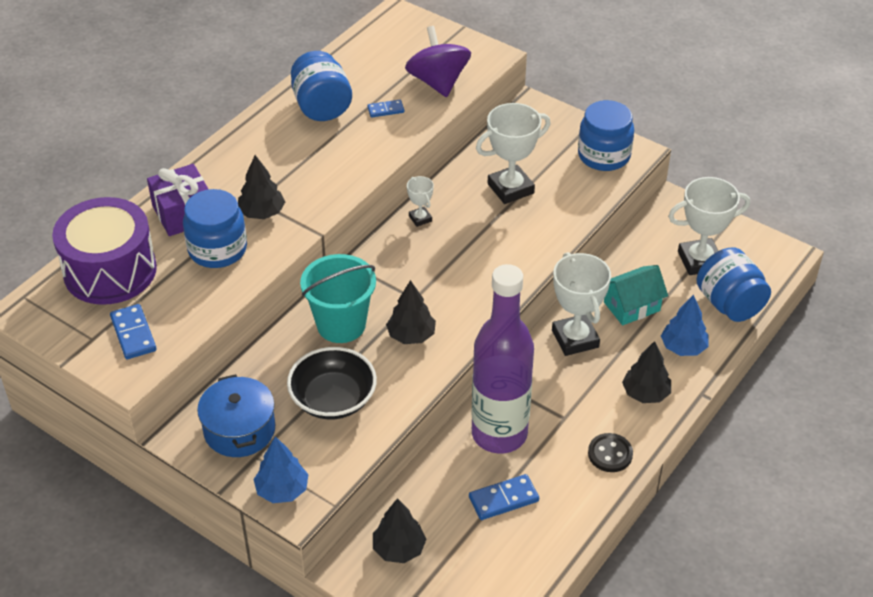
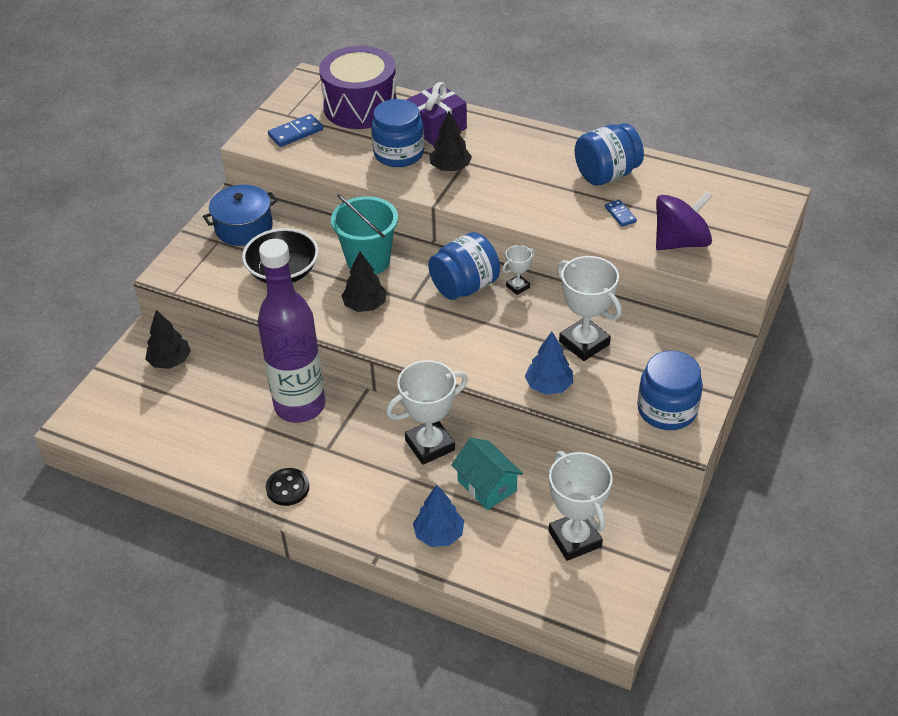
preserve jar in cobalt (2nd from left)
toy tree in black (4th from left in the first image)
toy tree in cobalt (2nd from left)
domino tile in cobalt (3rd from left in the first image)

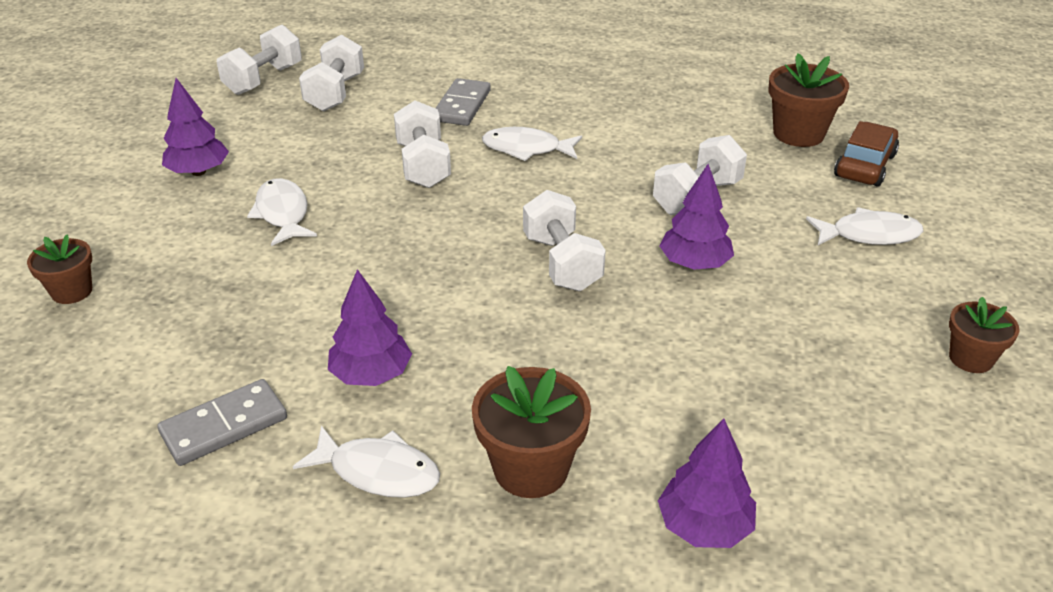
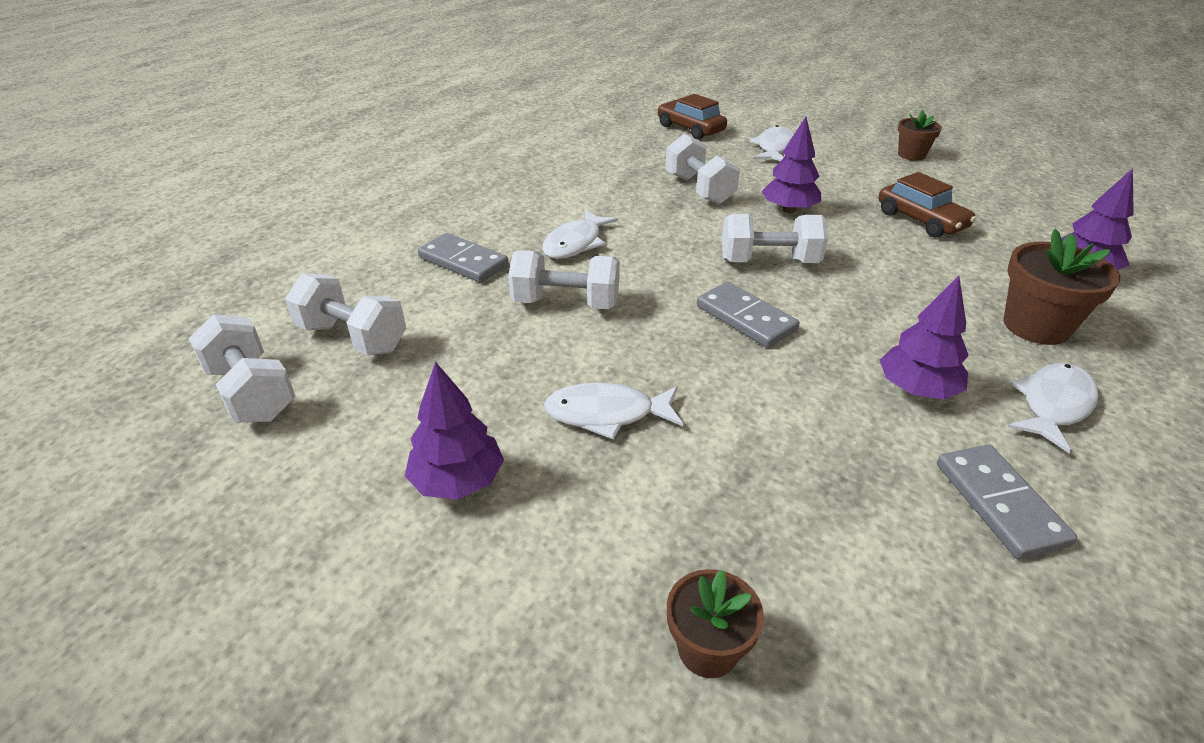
plant pot in brown (3rd from left in the first image)
toy car in brown (2nd from left)
domino tile in ash-grey (2nd from left)

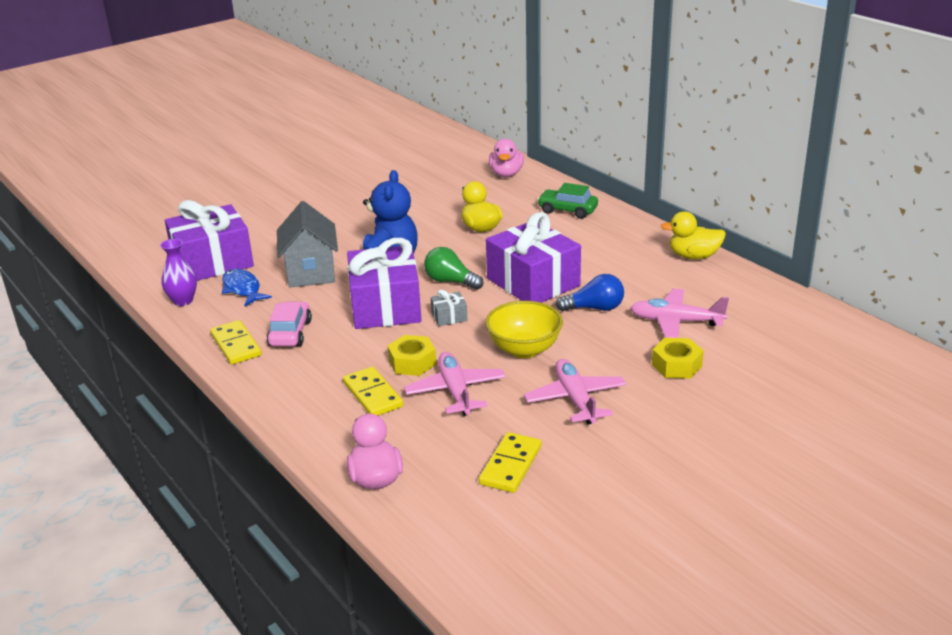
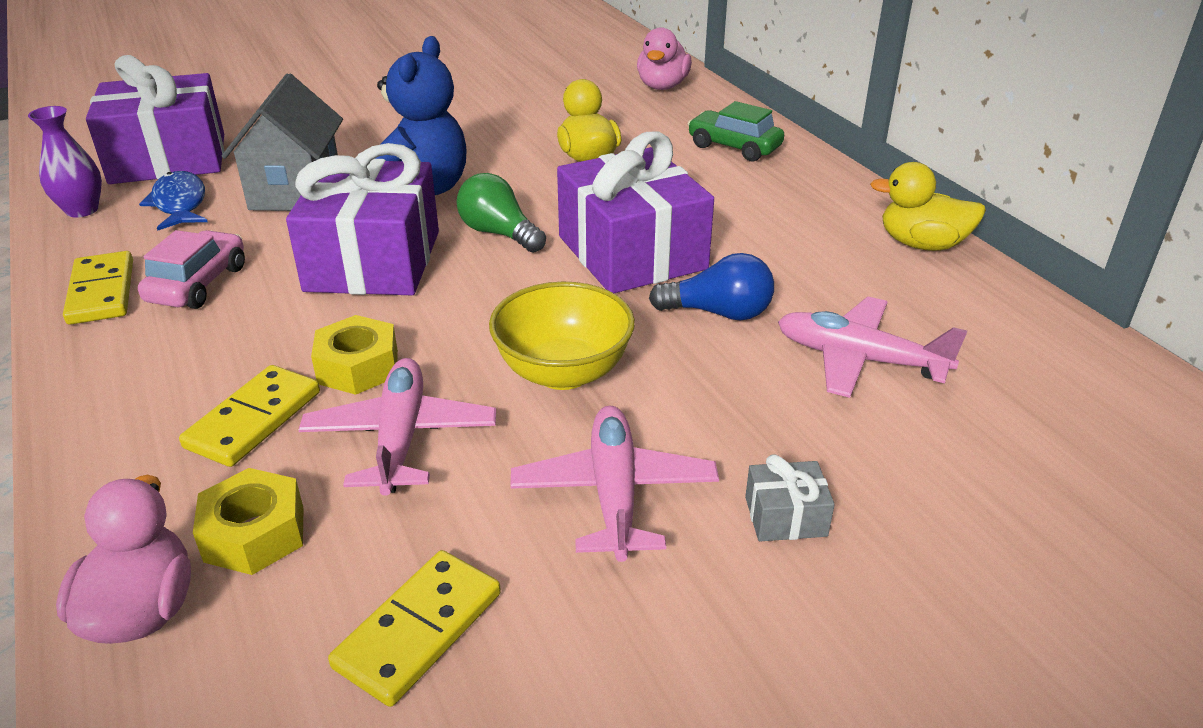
gift in ash-grey
nut in golden (1st from left)
domino tile in golden (2nd from left)

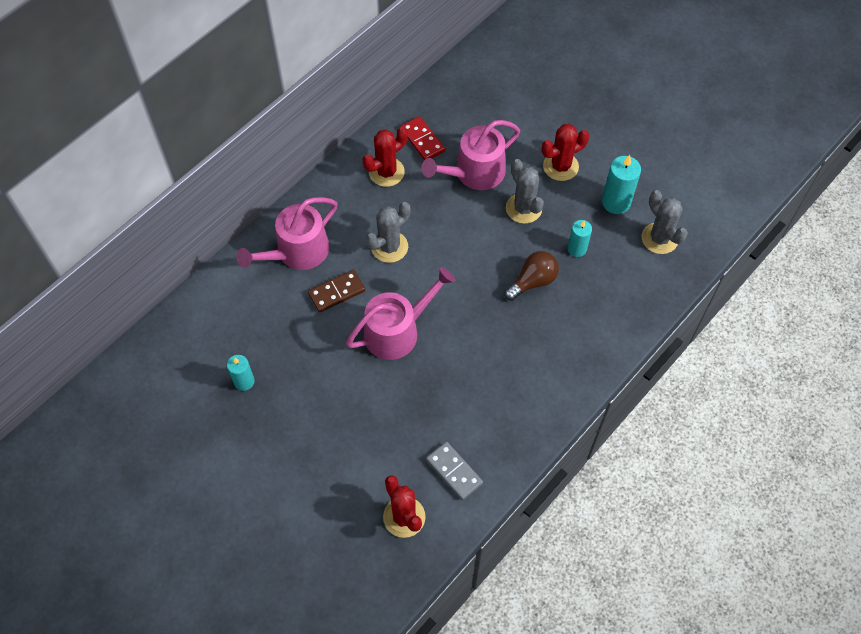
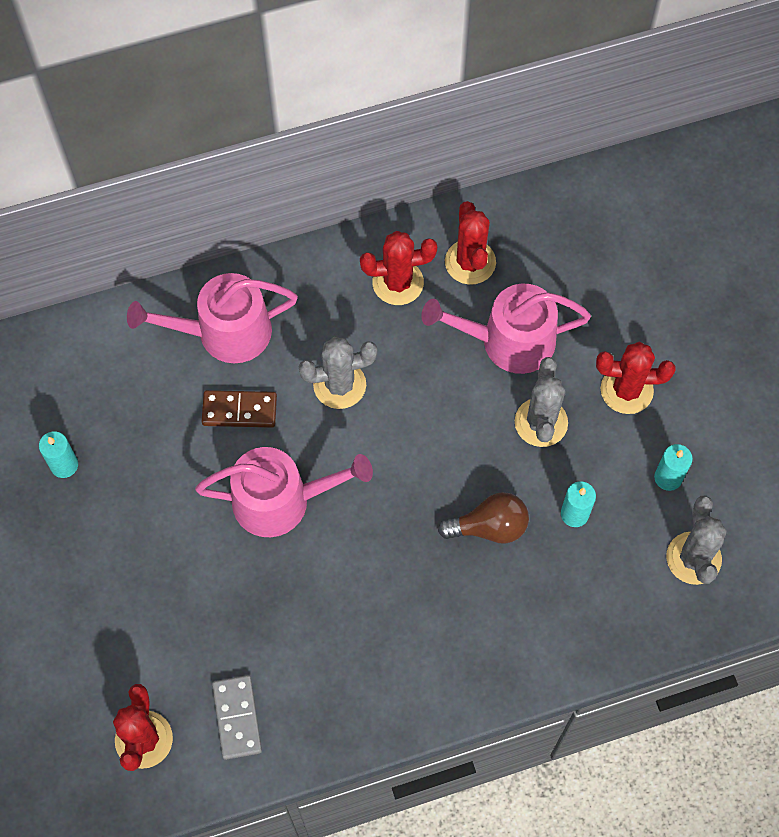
saguaro cactus in red (3rd from left)
wax candle in teal (3rd from left)

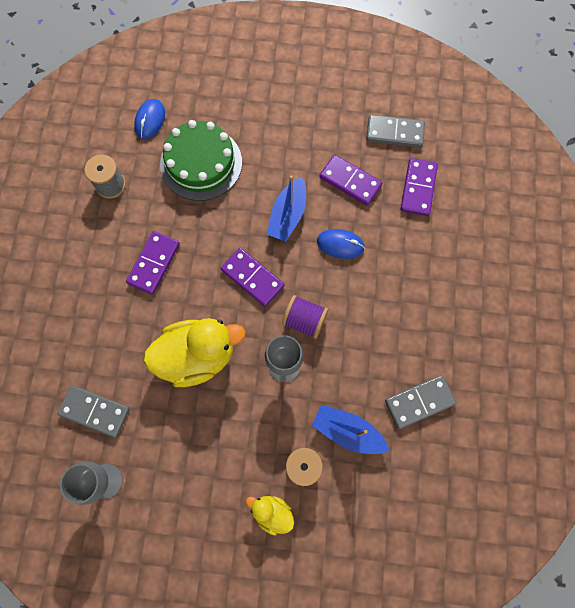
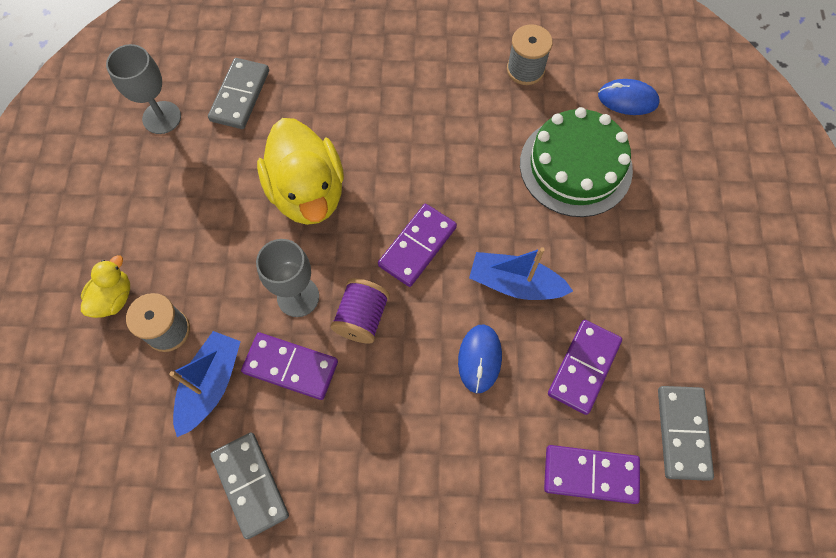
domino tile in violet (1st from left)

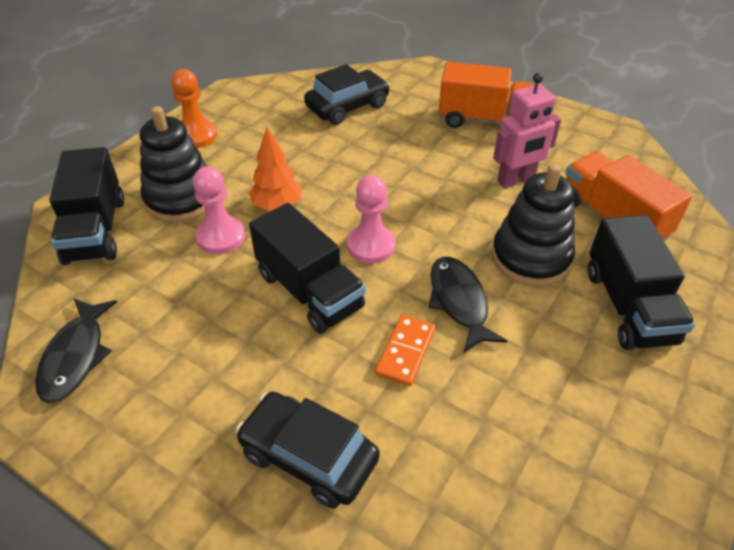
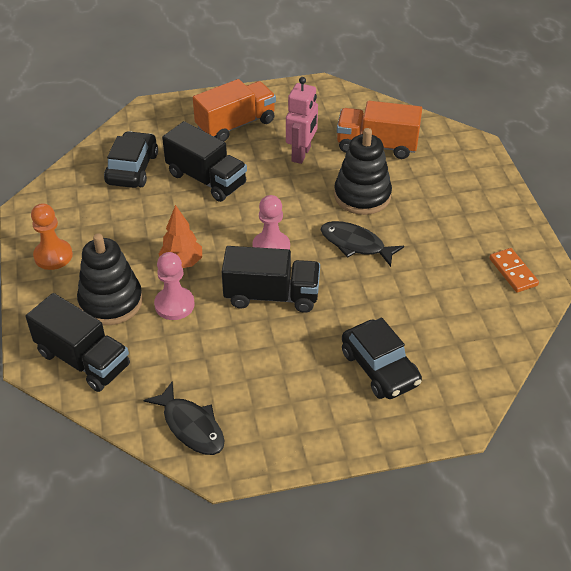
lorry in black (2nd from left)
domino tile in bright orange
toy car in black (2nd from left)

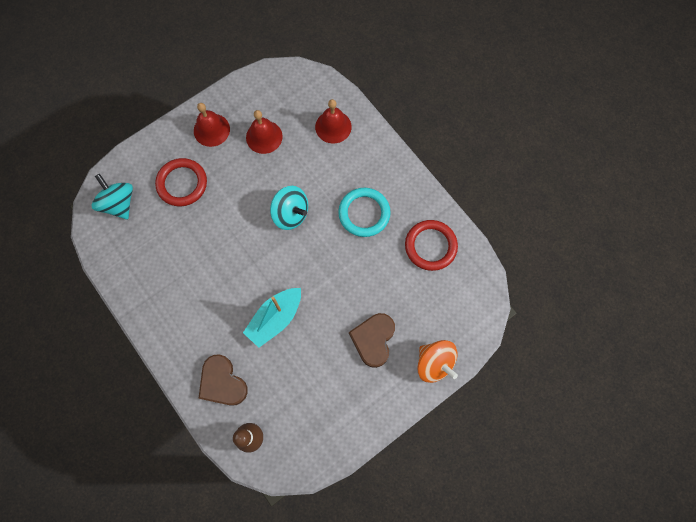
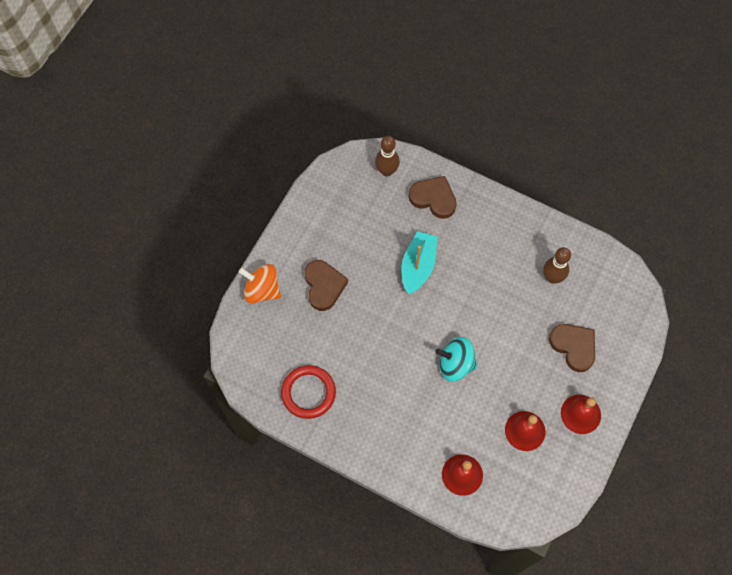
love heart in brown (3rd from left)
toy top in teal (1st from left in the first image)
ring in teal
bowling pin in brown (2nd from left)

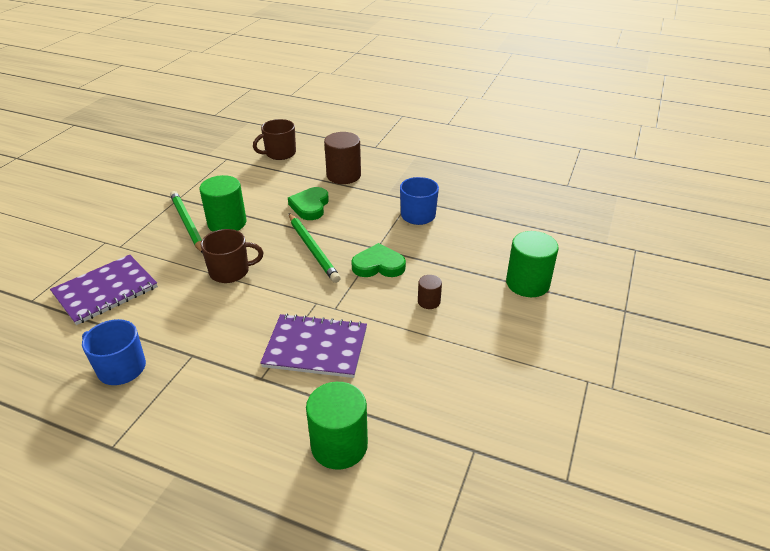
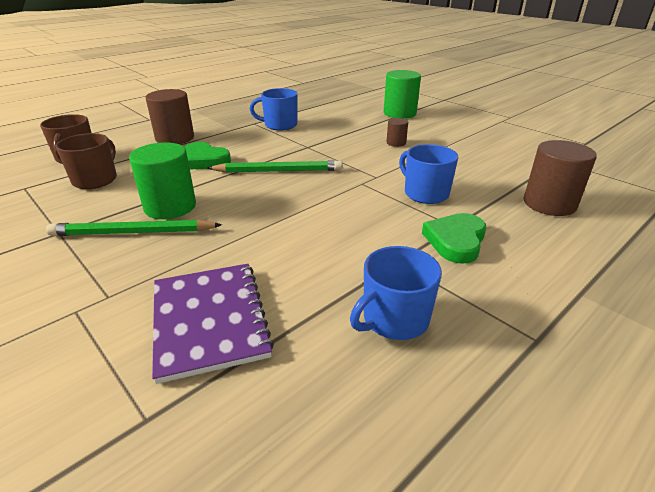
coffee mug in brown (2nd from left)
love heart in emerald (2nd from left)
coffee mug in cobalt (3rd from left)
solid cylinder in brown (3rd from left)

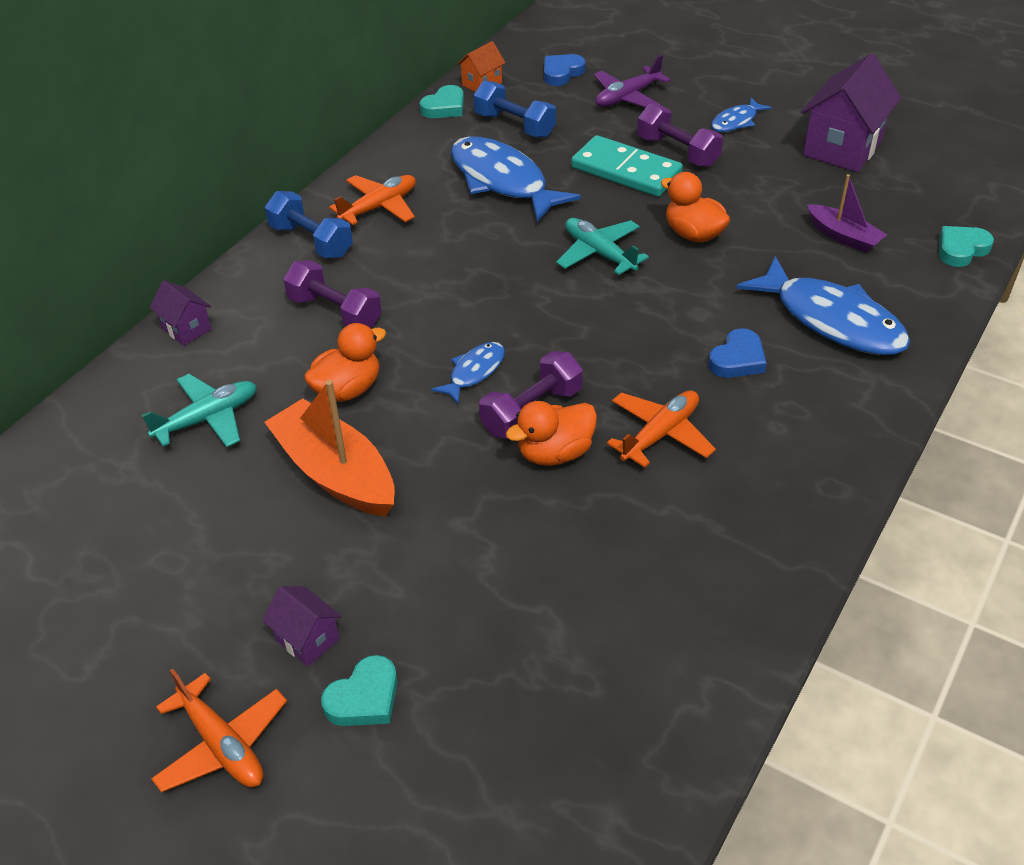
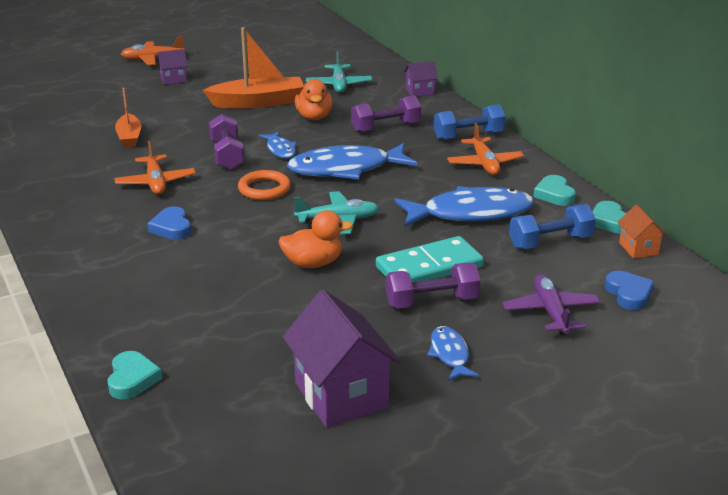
toy boat in violet
fish in cobalt (2nd from left)
toy duck in bright orange (2nd from left in the first image)
love heart in teal (2nd from left)
toy boat in bright orange (1st from left)
ring in bright orange

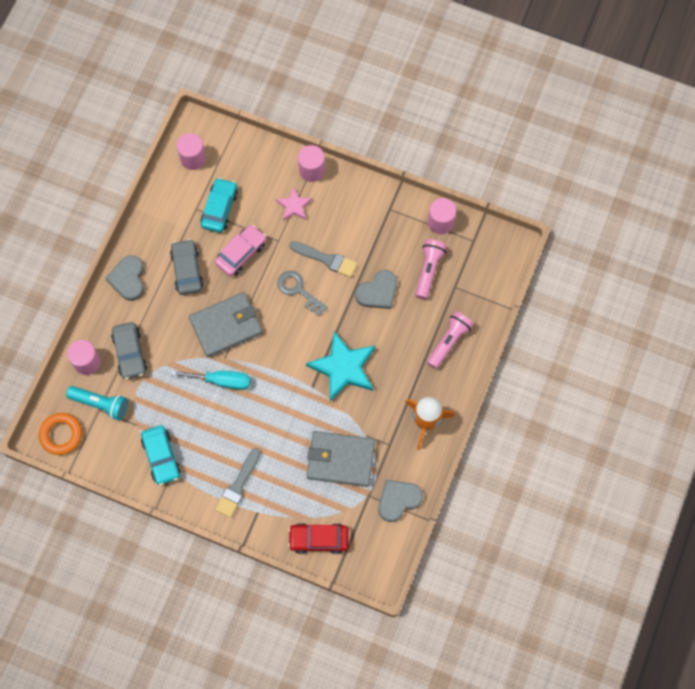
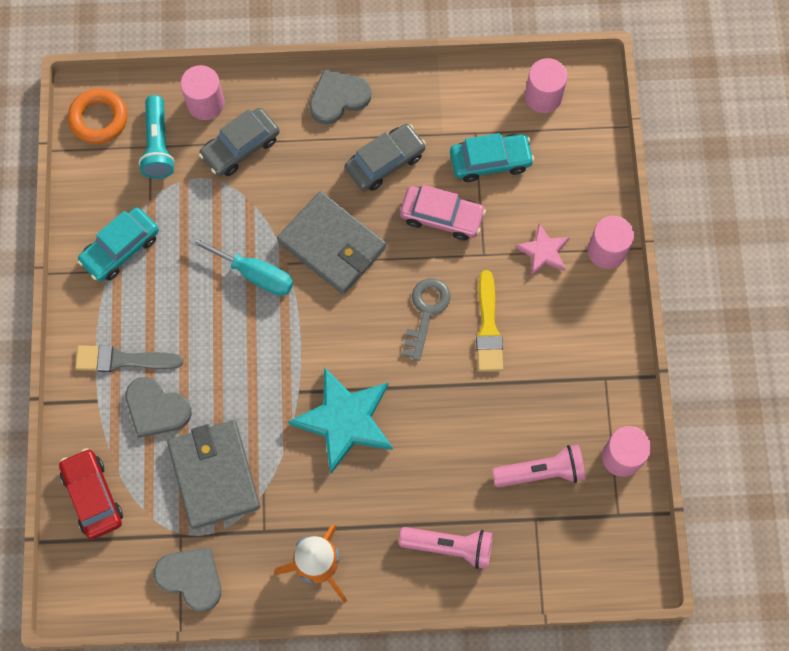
brush in golden
love heart in ash-grey (1st from left)
flat screwdriver in teal

